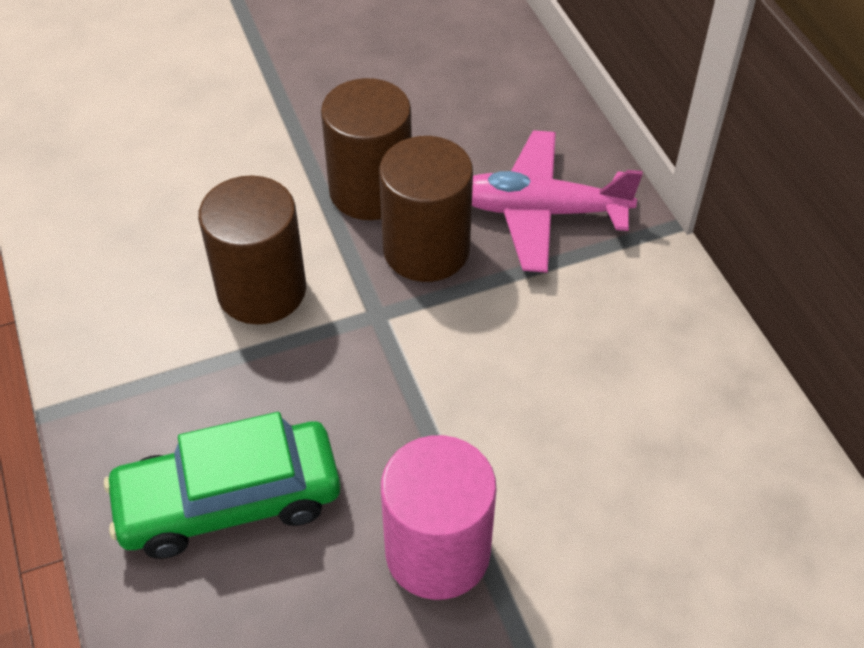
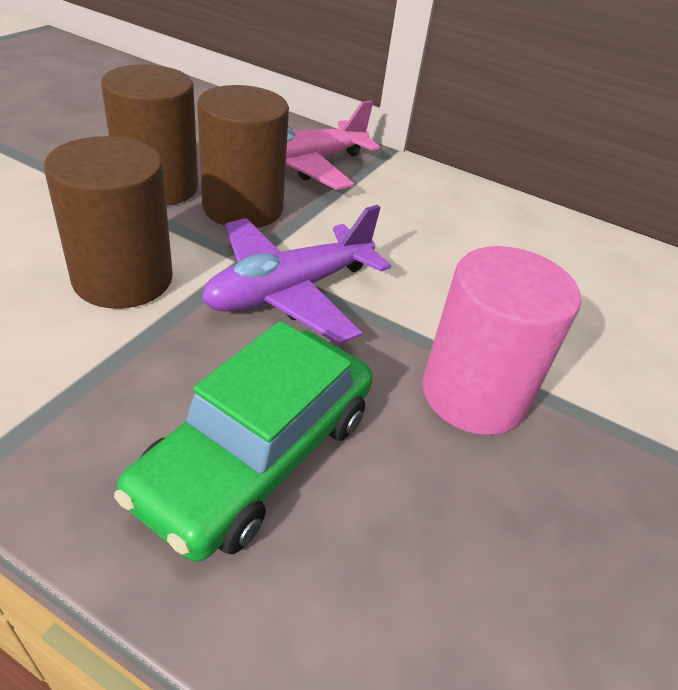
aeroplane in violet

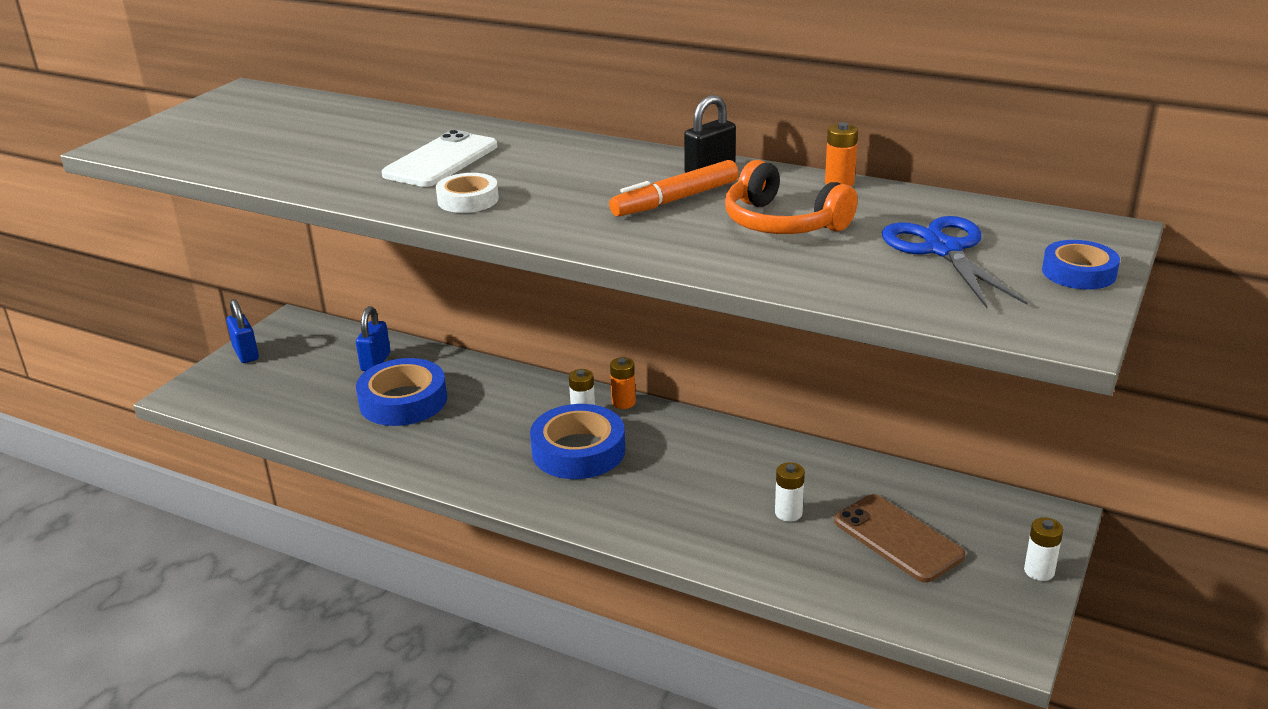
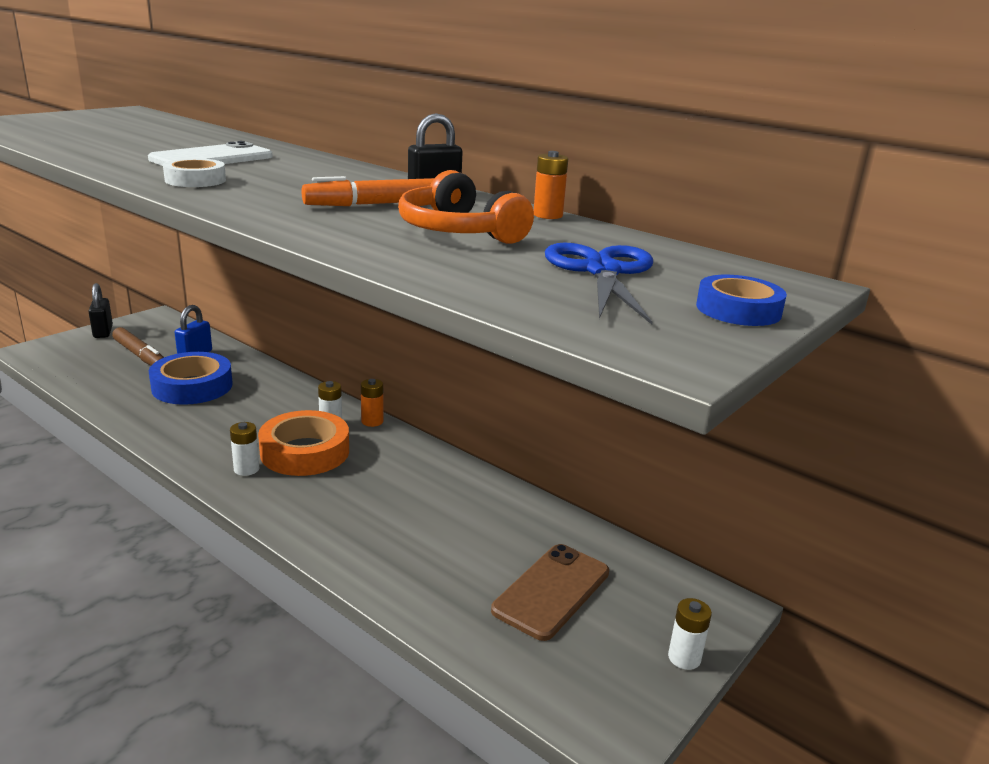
lock in black (1st from left)
roll of tape in bright orange
battery in white (1st from left)
smartphone in brown
felt pen in brown

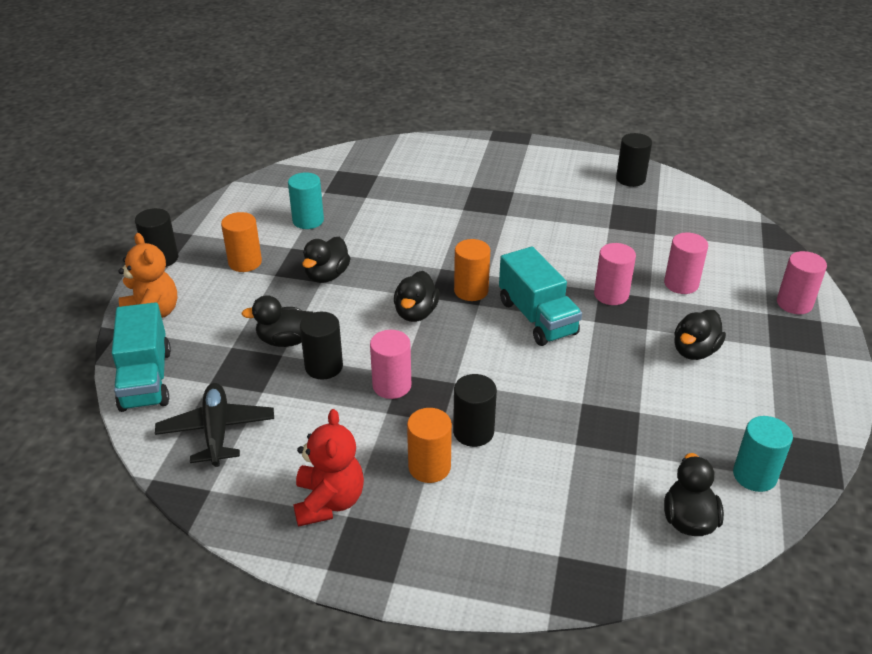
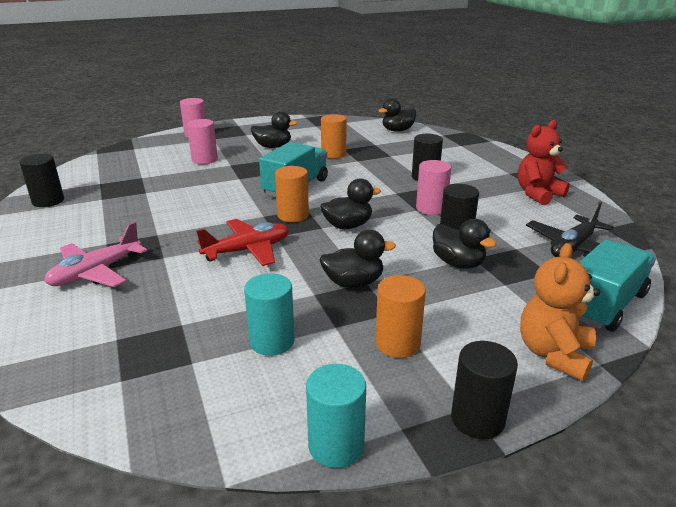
solid cylinder in rosy (2nd from left in the first image)
solid cylinder in bright orange (2nd from left)
solid cylinder in teal (2nd from left)
aeroplane in red
aeroplane in rosy

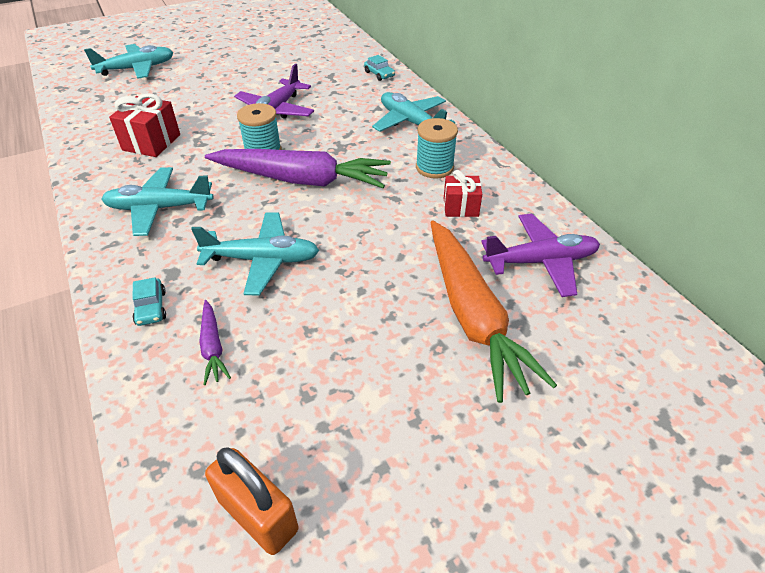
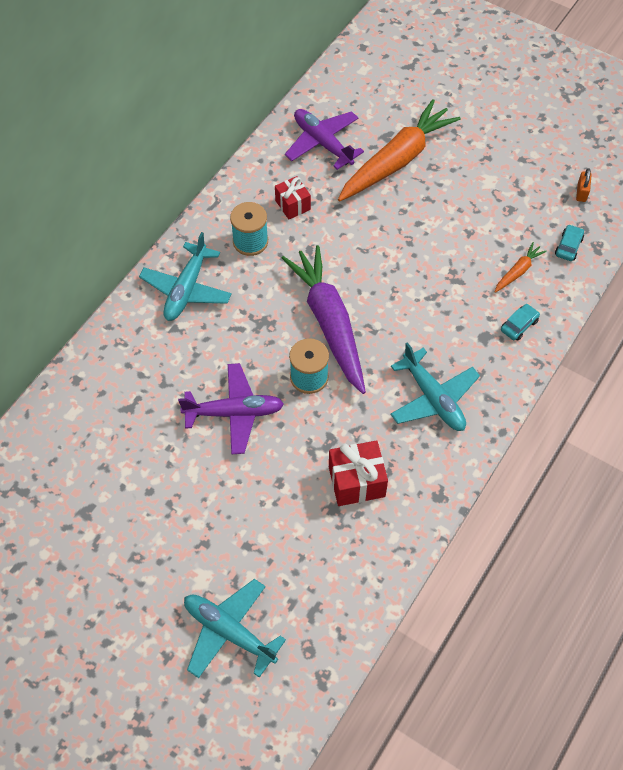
toy car in teal (2nd from left)
aeroplane in teal (3rd from left in the first image)
root vegetable in bright orange (2nd from left)
lock in bright orange

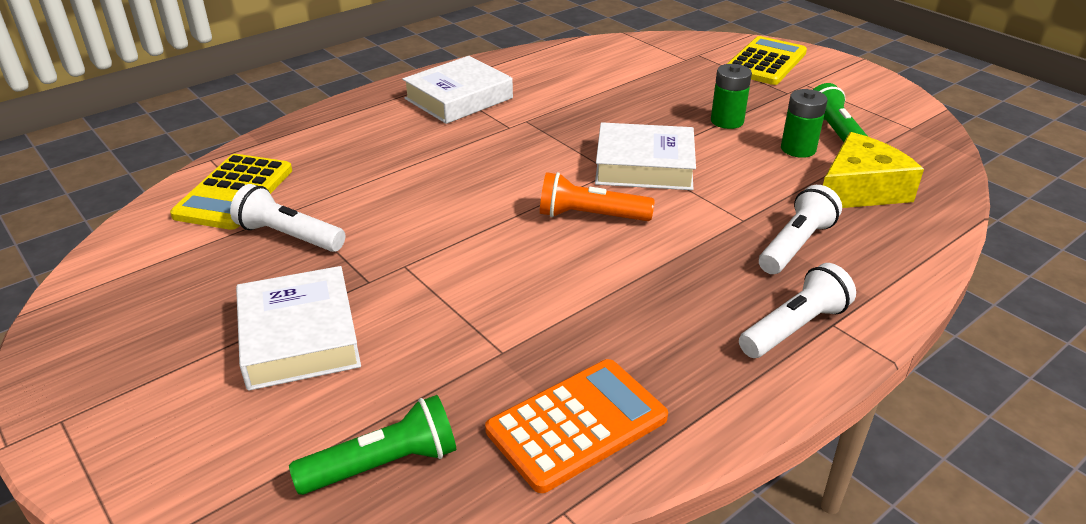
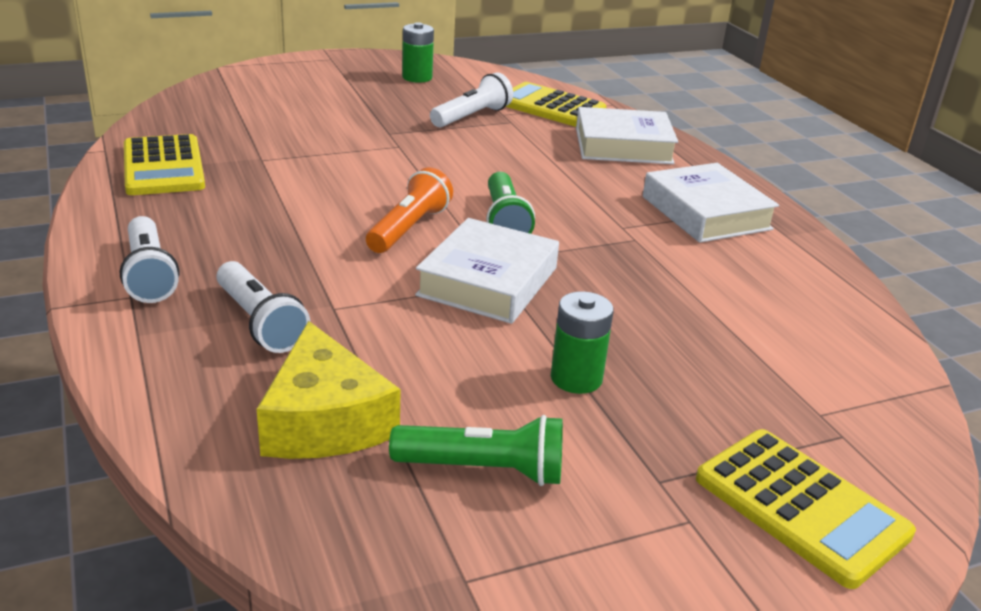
battery in emerald (1st from left)
book in white (2nd from left)
pocket calculator in golden (1st from left)
pocket torch in emerald (2nd from left)

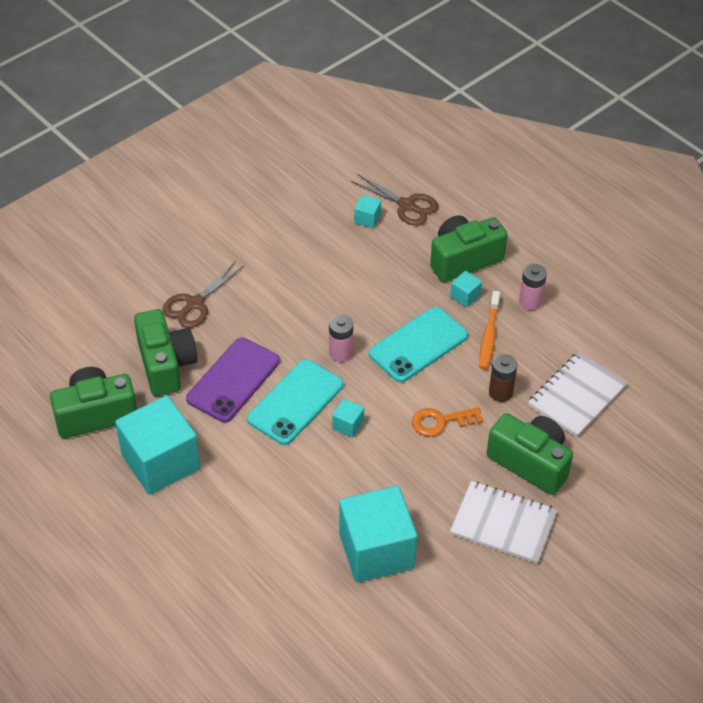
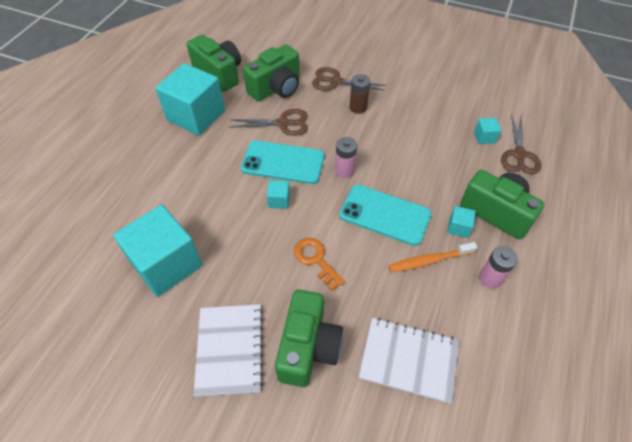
pair of scissors in brown (1st from left)
battery in brown

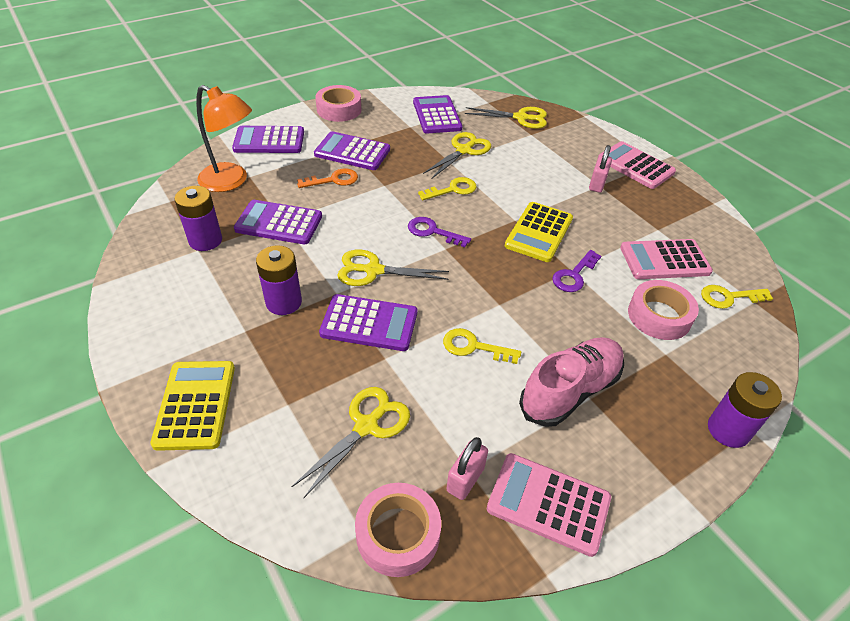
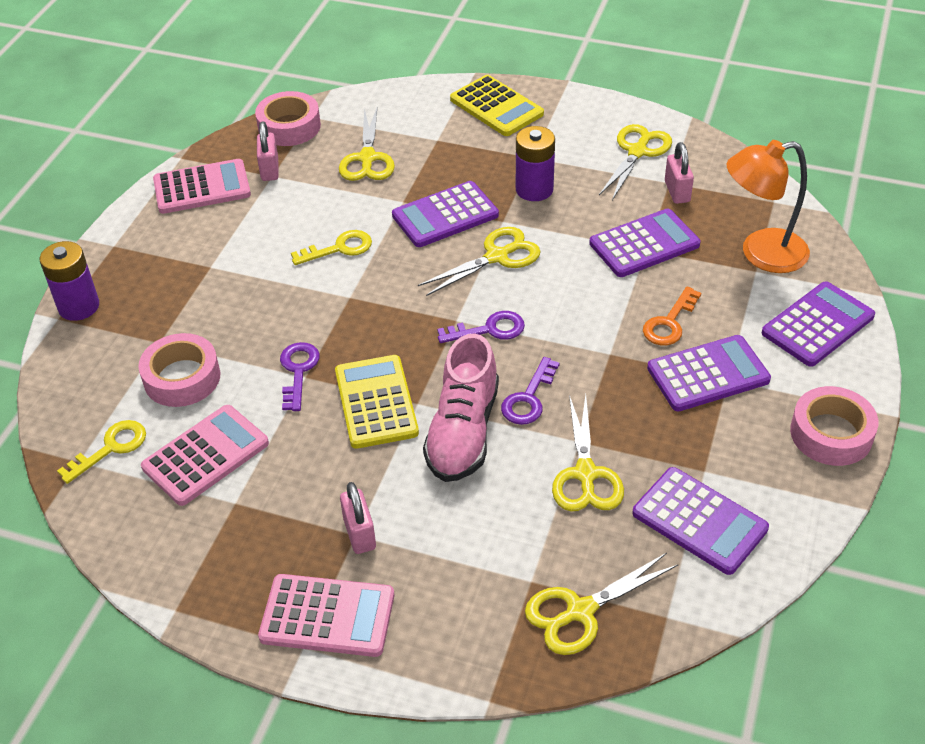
latchkey in violet (3rd from left)
lock in rosy (3rd from left)
sneaker in rosy
pair of scissors in golden (5th from left)

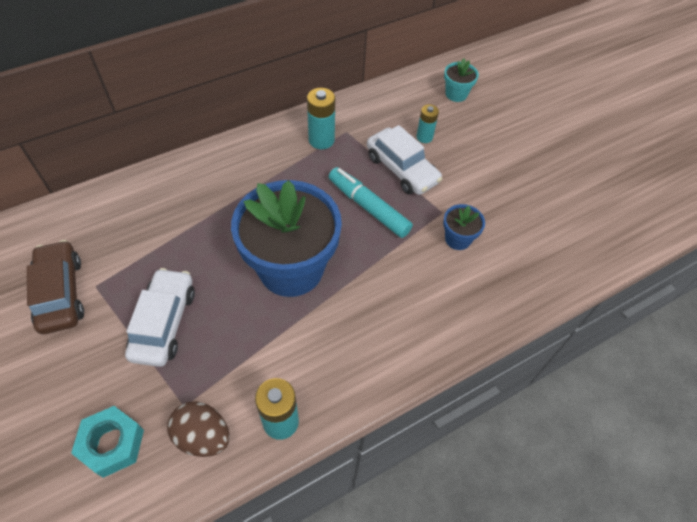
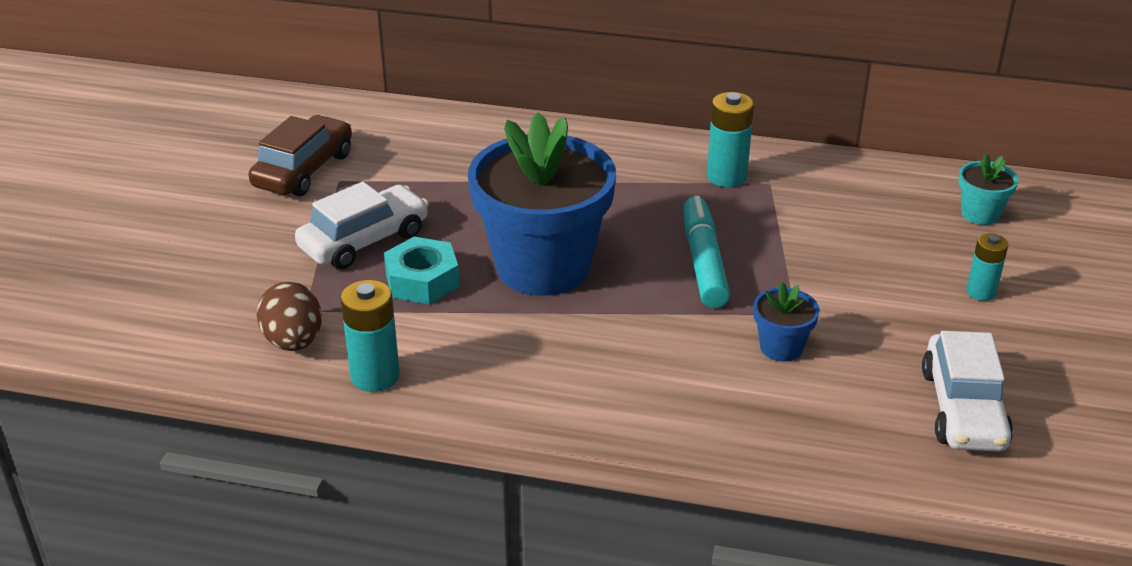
battery in teal (3rd from left)
toy car in white (2nd from left)
nut in teal

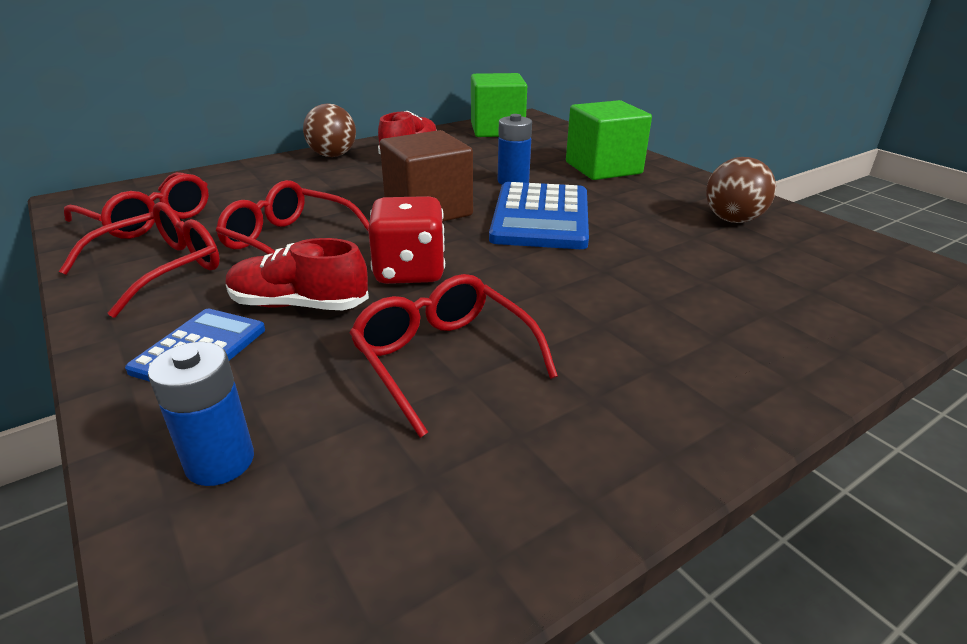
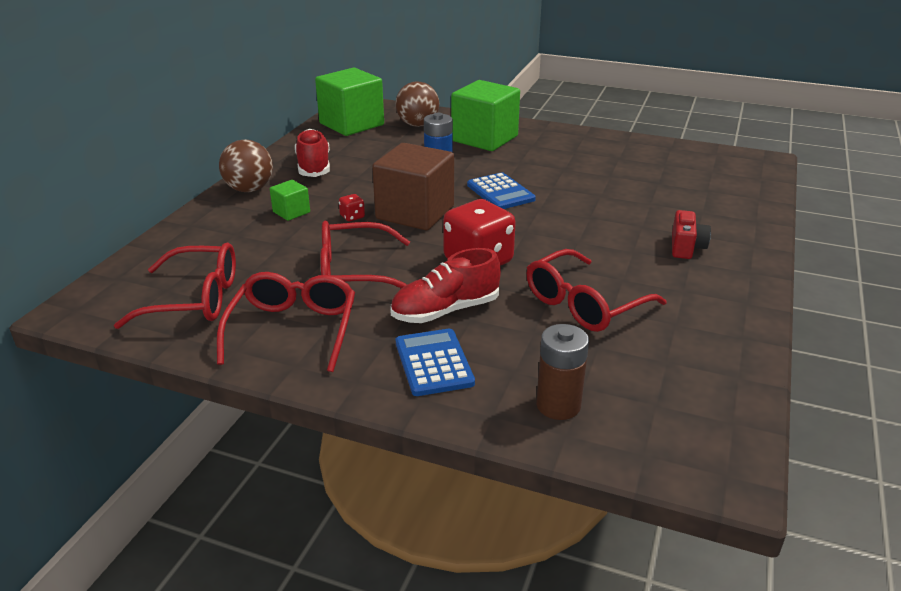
ball in brown (2nd from left)
pocket calculator in cobalt (2nd from left)
eyeglasses in red (4th from left)
battery in brown
cube in emerald (1st from left)
game die in red (1st from left)
compact camera in red

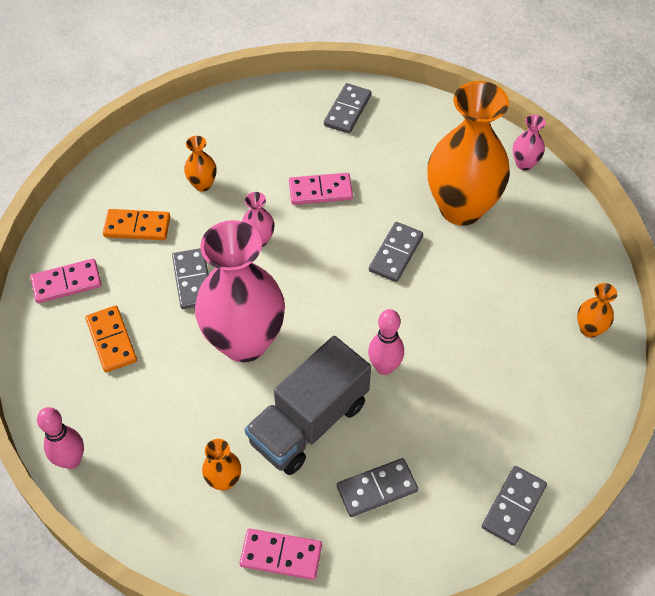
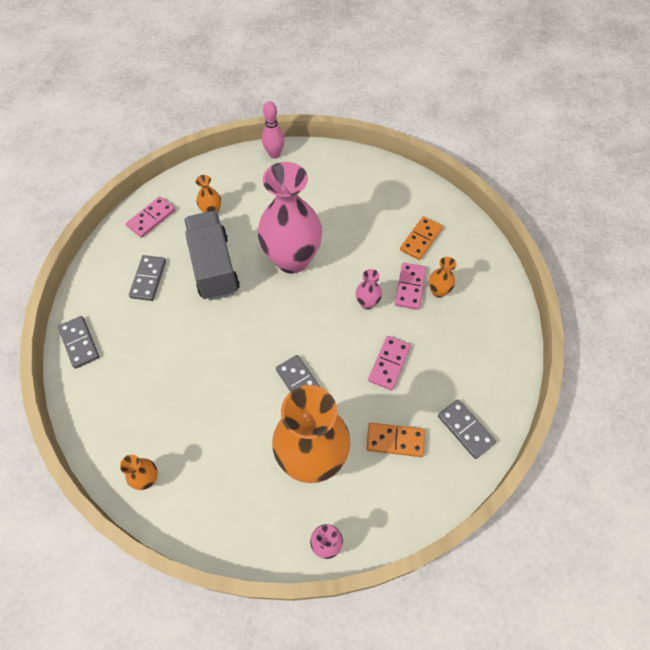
domino tile in ash-grey (1st from left in the first image)
domino tile in rosy (3rd from left)
domino tile in bright orange (1st from left)
bowling pin in rosy (2nd from left in the first image)

